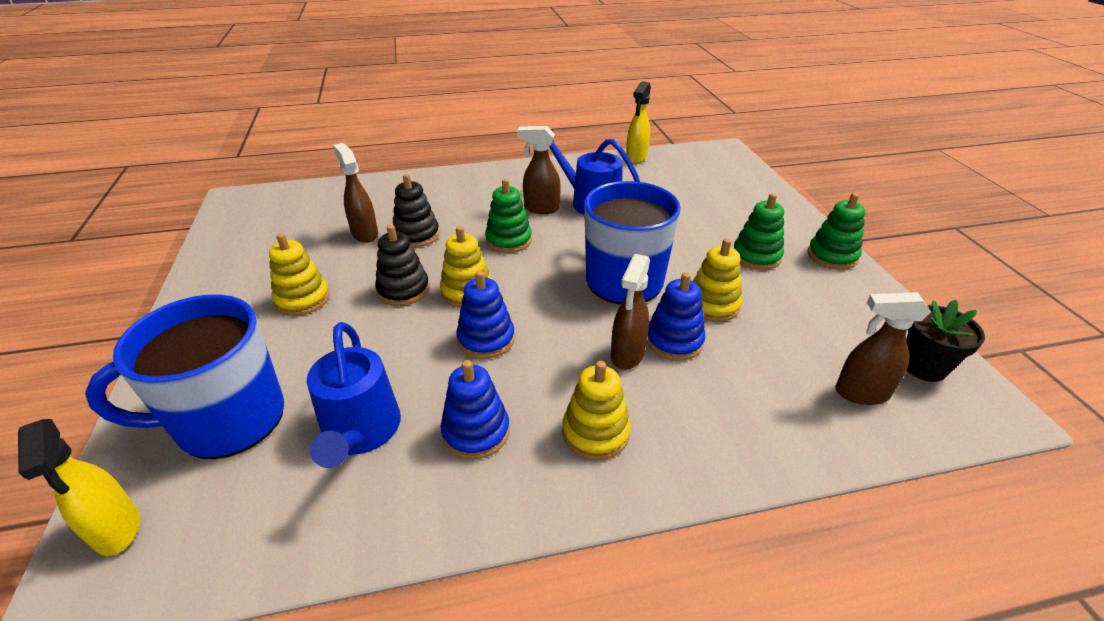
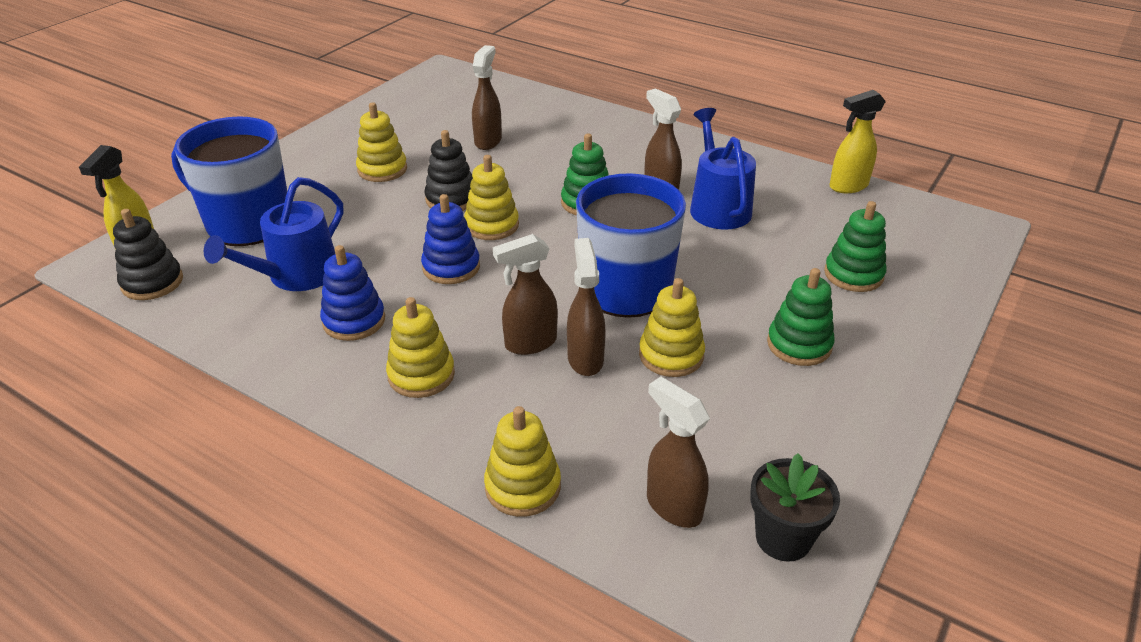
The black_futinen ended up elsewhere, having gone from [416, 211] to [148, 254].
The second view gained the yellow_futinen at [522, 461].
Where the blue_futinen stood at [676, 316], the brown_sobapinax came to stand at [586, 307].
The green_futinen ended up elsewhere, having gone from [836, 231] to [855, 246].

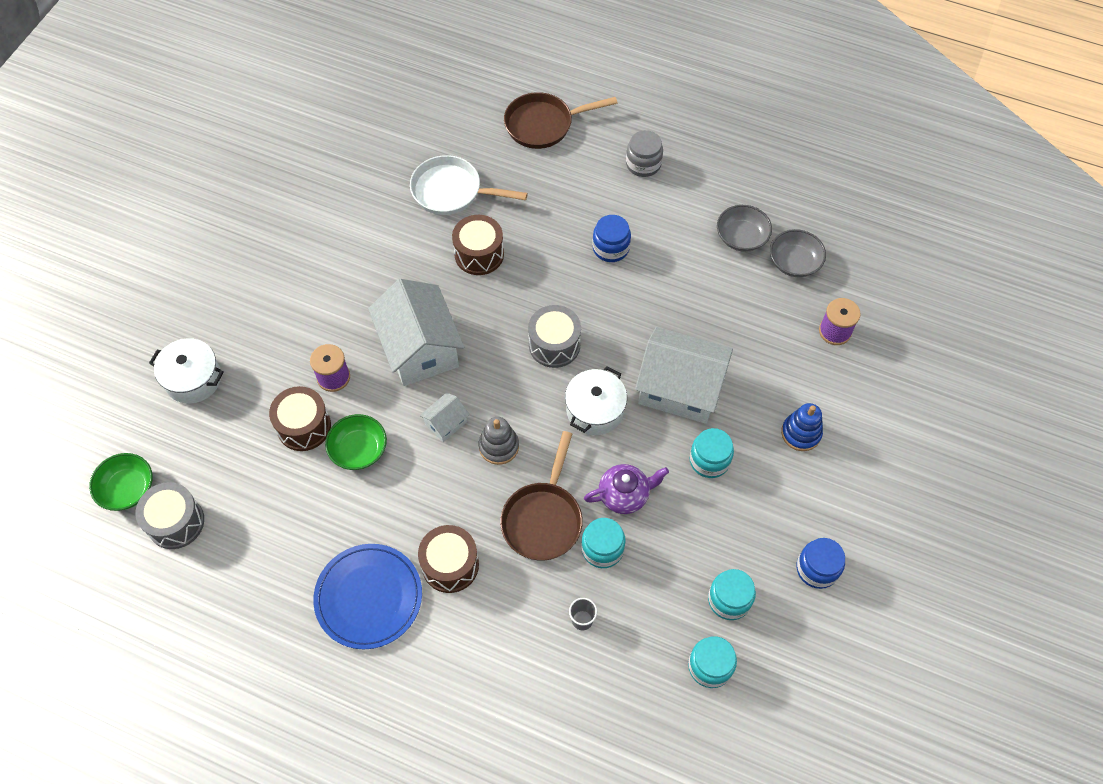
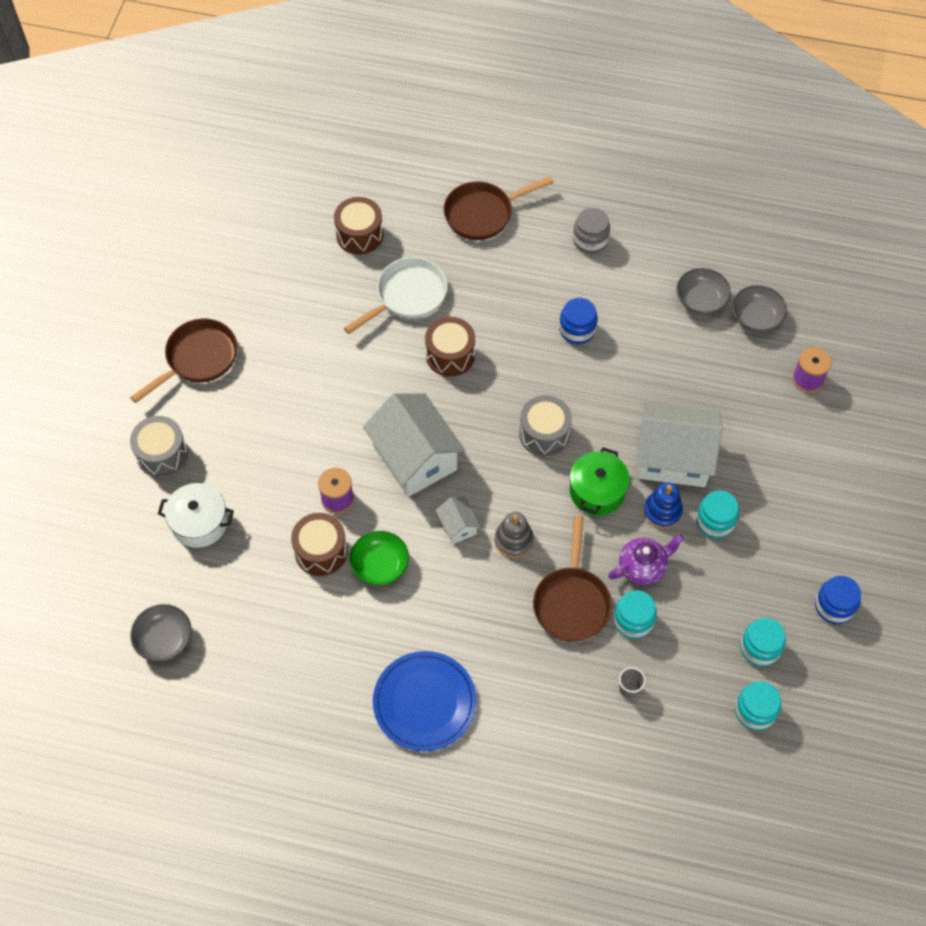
The second view gained the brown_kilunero at [183, 361].
The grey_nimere ended up elsewhere, having gone from [169, 515] to [159, 447].
What was the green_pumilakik at [121, 482] turned into the grey_pumilakik at [161, 633].
The brown_nimere ended up elsewhere, having gone from [448, 559] to [358, 226].
The white_kilunero at [469, 185] ended up facing another way, 135 degrees clockwise from before.
The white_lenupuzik at [445, 417] ended up facing another way, 60 degrees counterclockwise from before.
What was the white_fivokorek at [596, 401] turned into the green_fivokorek at [600, 481].
The blue_futinen ended up elsewhere, having gone from [802, 427] to [663, 505].

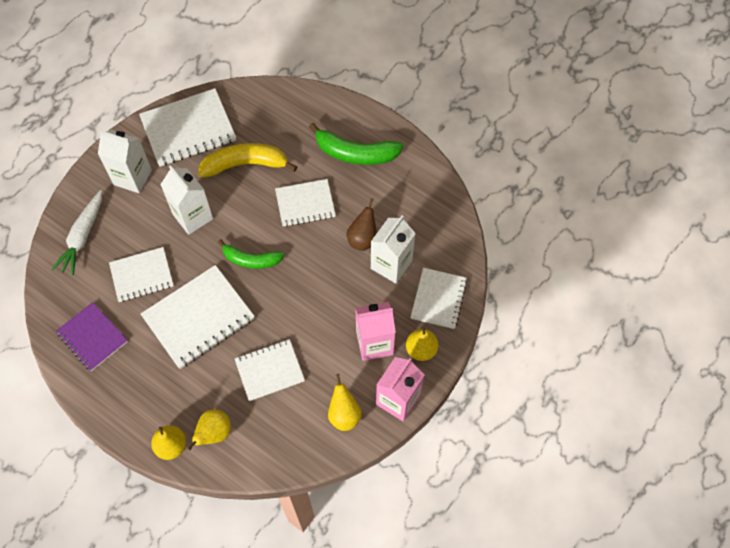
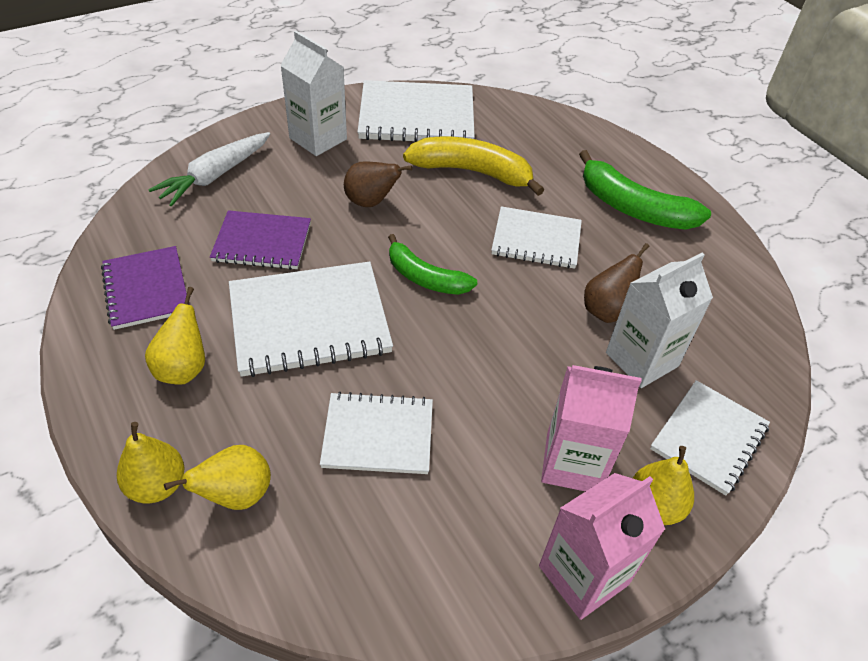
The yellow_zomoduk ended up elsewhere, having gone from [345, 402] to [175, 336].
What was the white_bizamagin at [141, 274] turned into the purple_bizamagin at [260, 240].
Where the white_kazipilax stood at [186, 200], the brown_zomoduk came to stand at [378, 184].

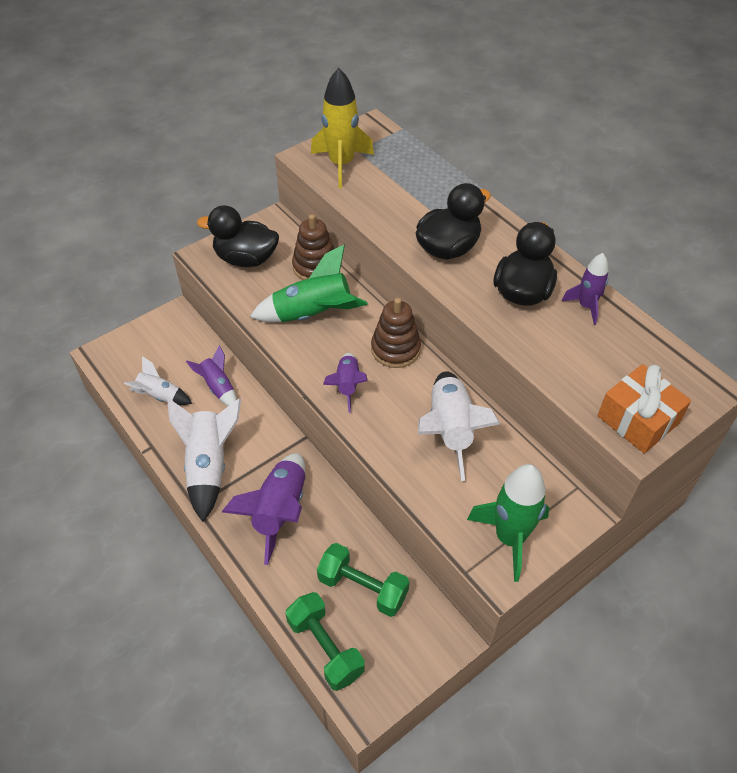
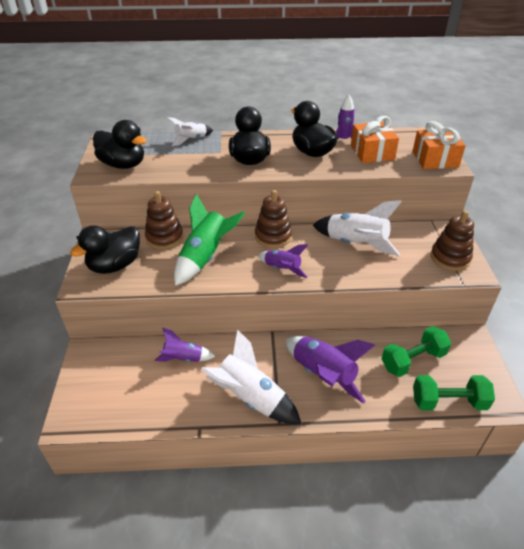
Where the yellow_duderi stood at [342, 128], the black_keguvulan came to stand at [120, 144].
The white_duderi ended up elsewhere, having gone from [158, 380] to [190, 131].
The second view gained the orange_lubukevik at [375, 139].
Where the green_duderi stood at [508, 523], the brown_futinen came to stand at [452, 240].

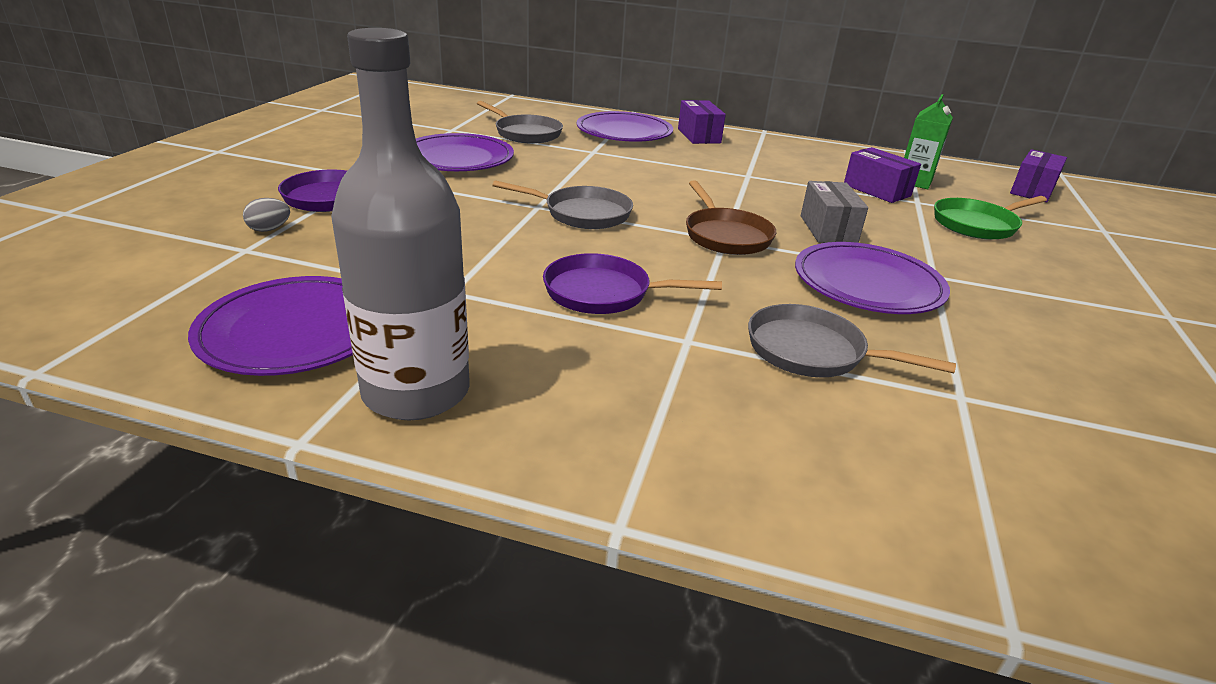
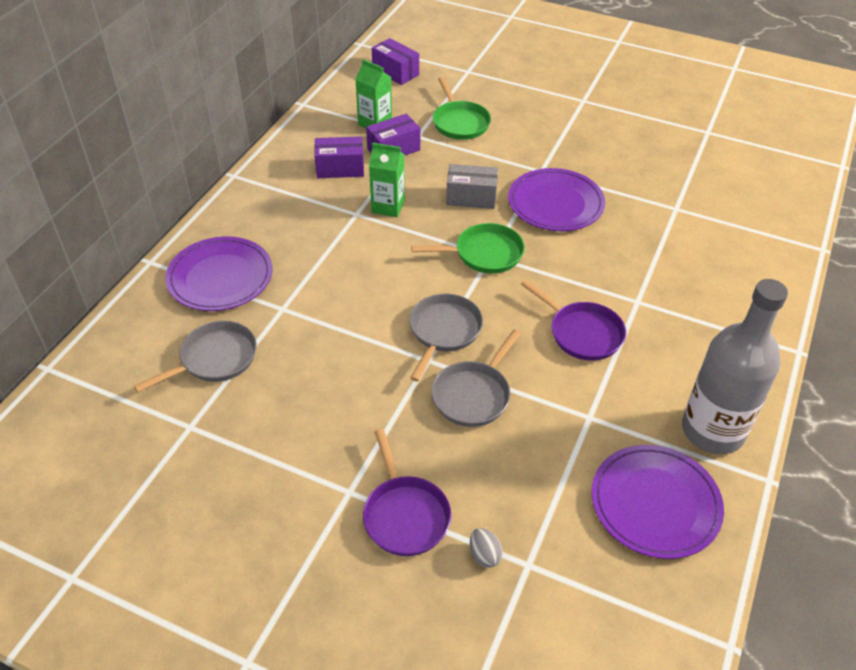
The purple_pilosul ended up elsewhere, having gone from [702, 122] to [339, 157].
The second view gained the green_kazipilax at [387, 180].
What was the brown_kilunero at [731, 217] turned into the green_kilunero at [468, 248].
The grey_kilunero ended up elsewhere, having gone from [852, 340] to [476, 378].
The purple_kilunero at [632, 283] ended up facing another way, 60 degrees counterclockwise from before.
The second view lost the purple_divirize at [465, 152].

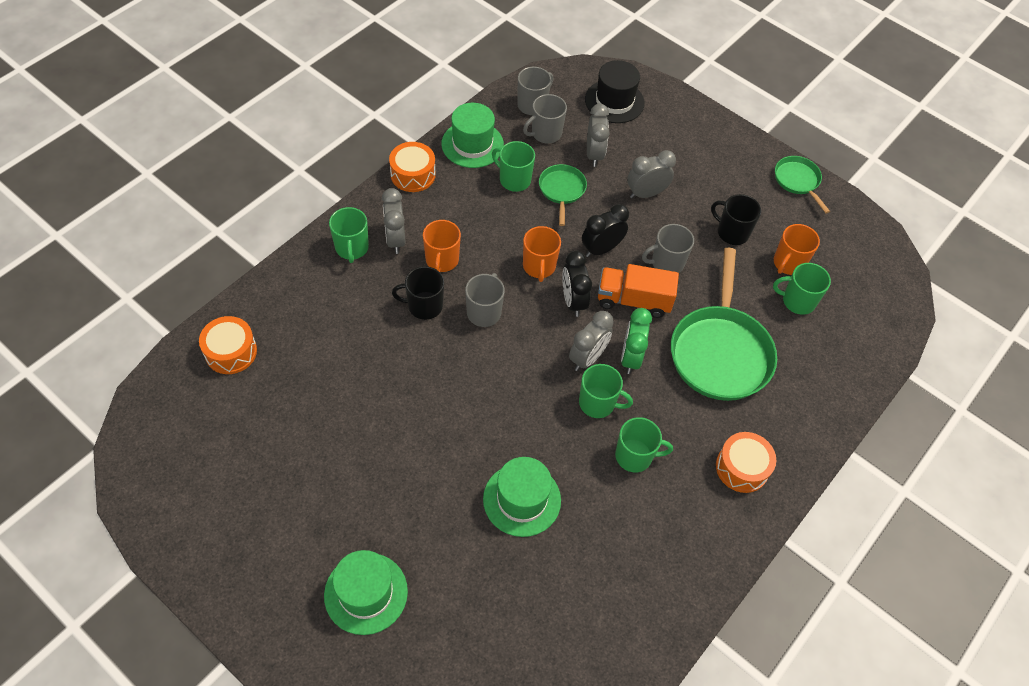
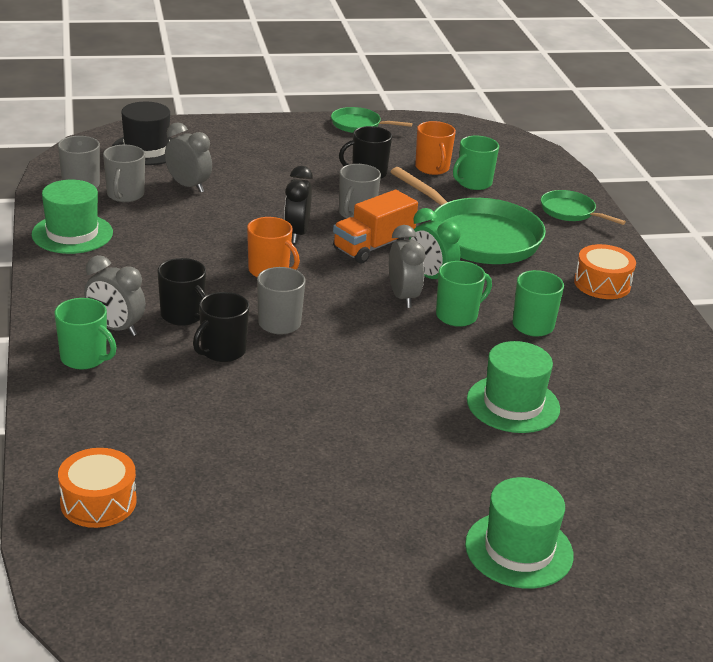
What was the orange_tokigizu at [442, 246] turned into the black_tokigizu at [181, 292].
The green_kilunero ended up elsewhere, having gone from [563, 195] to [583, 207].
The second view lost the orange_nimere at [412, 167].
The second view lost the green_tokigizu at [513, 166].
The second view lost the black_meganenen at [577, 284].
The second view lost the grey_meganenen at [651, 174].

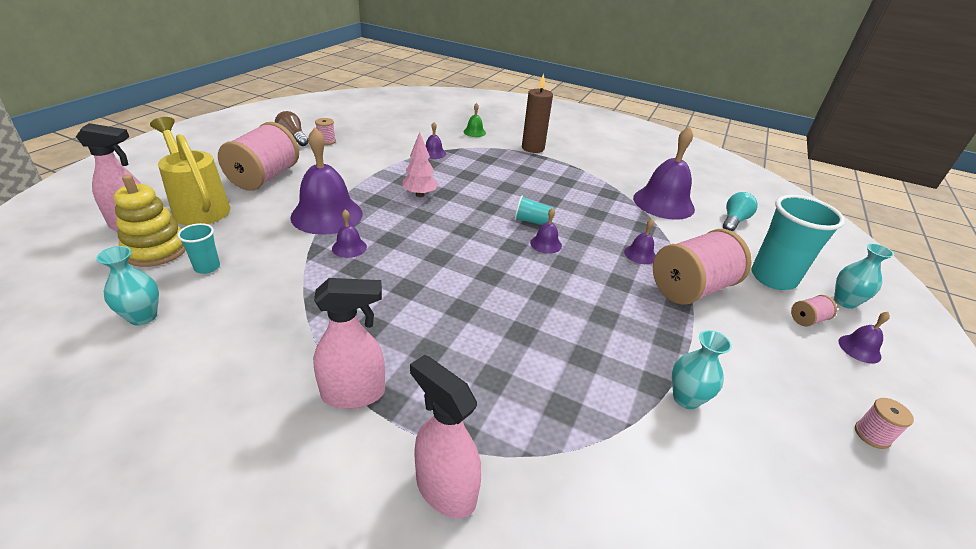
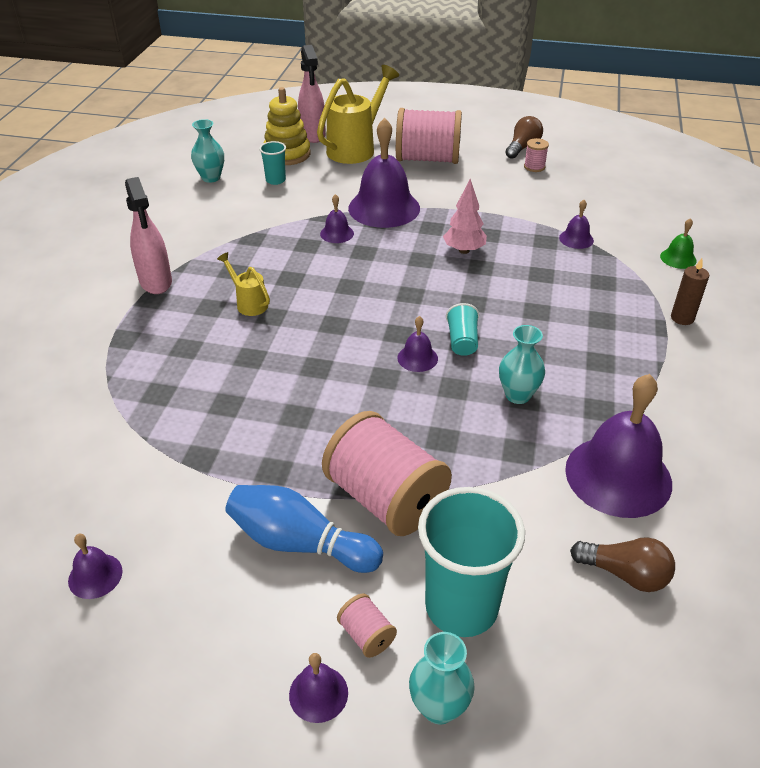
The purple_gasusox ended up elsewhere, having gone from [639, 241] to [95, 566].
The second view gained the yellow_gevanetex at [243, 284].
The second view gained the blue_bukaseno at [304, 529].
The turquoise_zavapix ended up elsewhere, having gone from [702, 369] to [522, 364].
What was the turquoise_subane at [740, 211] turned into the brown_subane at [622, 564].
The size of the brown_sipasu at [537, 113] changed by a factor of 0.61.
The second view lost the pink_sobapinax at [445, 436].
The second view lost the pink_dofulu at [884, 423].

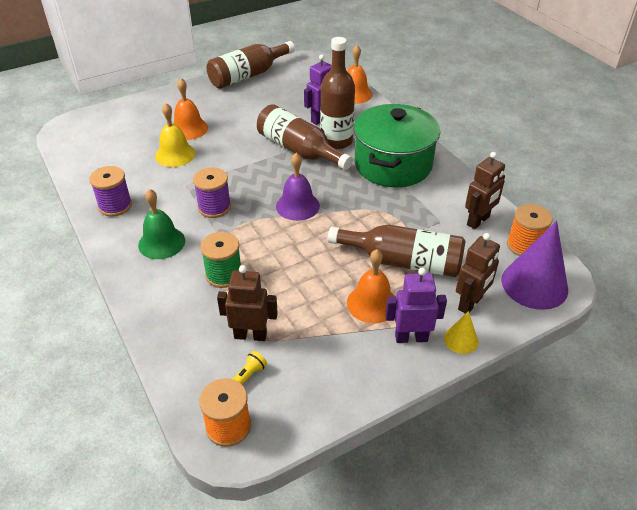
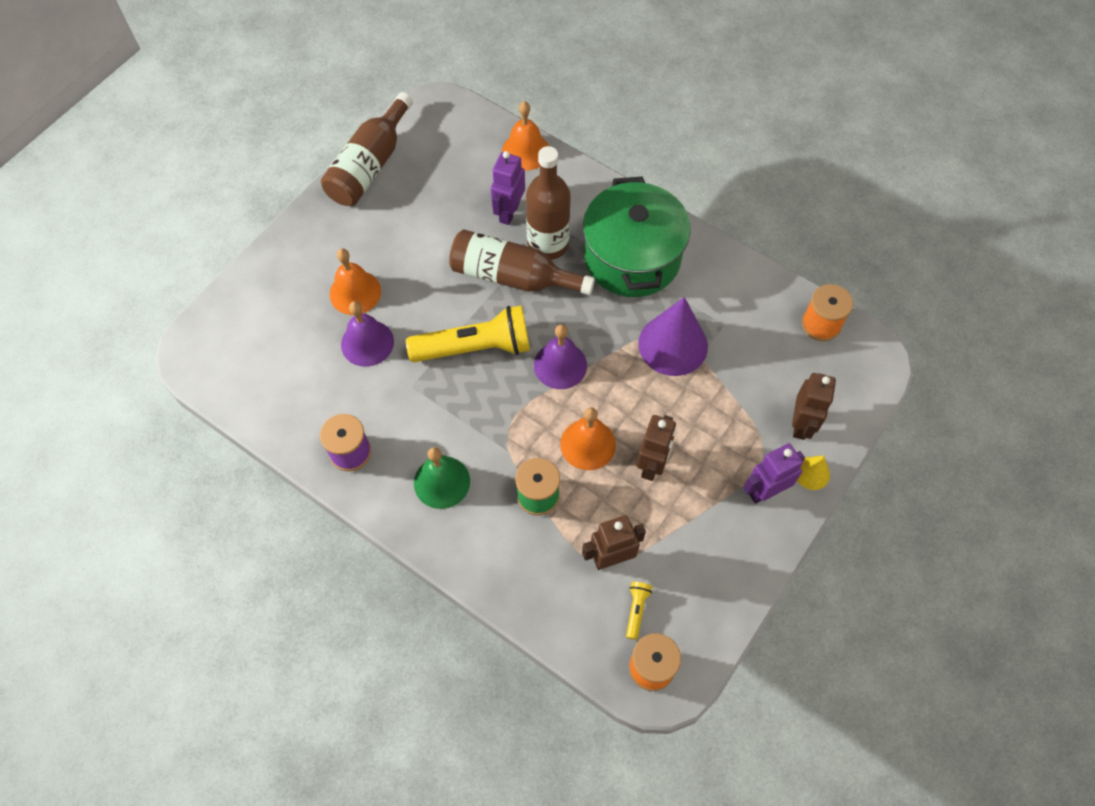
What was the yellow_gasusox at [175, 135] turned into the purple_gasusox at [367, 334].
The second view gained the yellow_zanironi at [468, 333].
The orange_gasusox ended up elsewhere, having gone from [370, 286] to [588, 439].
The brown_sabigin ended up elsewhere, having gone from [485, 190] to [656, 448].
The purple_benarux ended up elsewhere, having gone from [534, 265] to [673, 336].
The second view lost the purple_dofulu at [212, 192].
The second view lost the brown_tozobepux at [396, 250].

